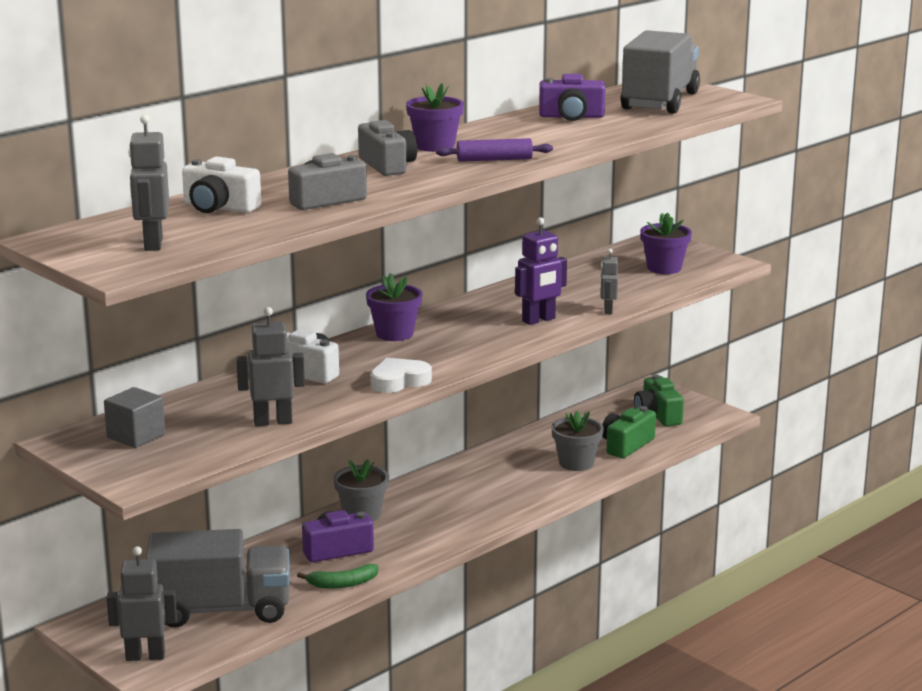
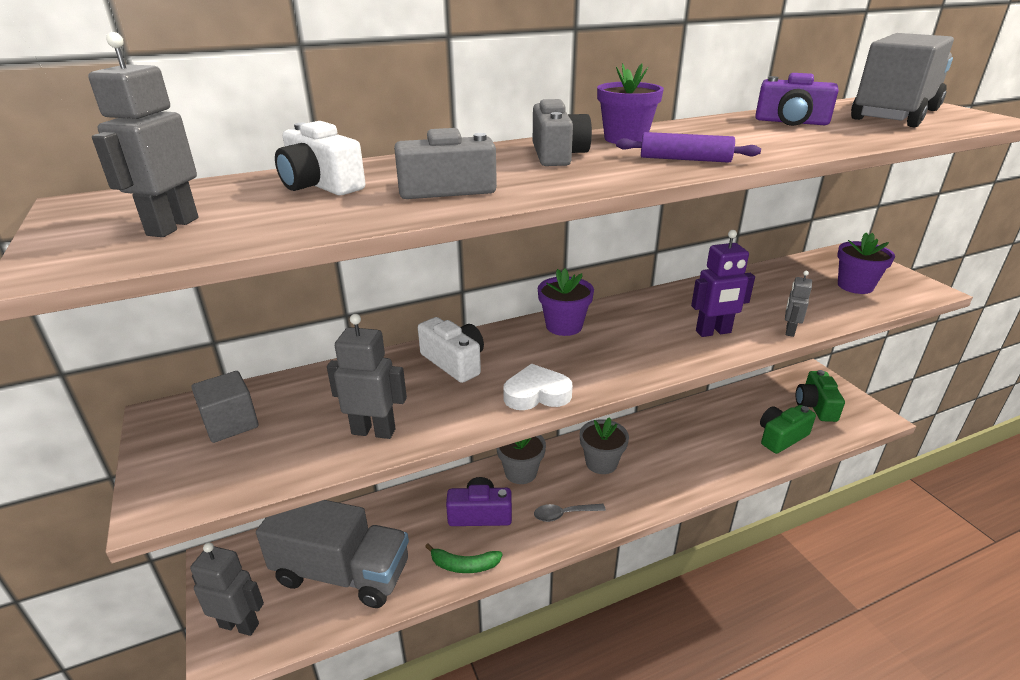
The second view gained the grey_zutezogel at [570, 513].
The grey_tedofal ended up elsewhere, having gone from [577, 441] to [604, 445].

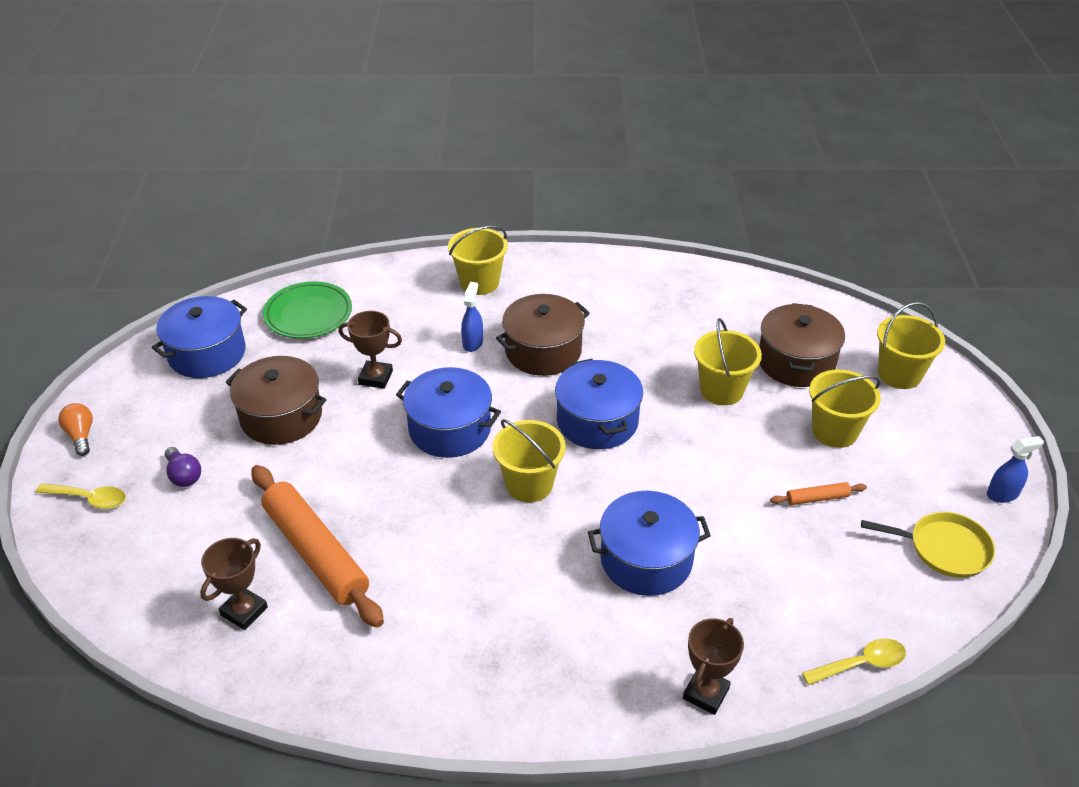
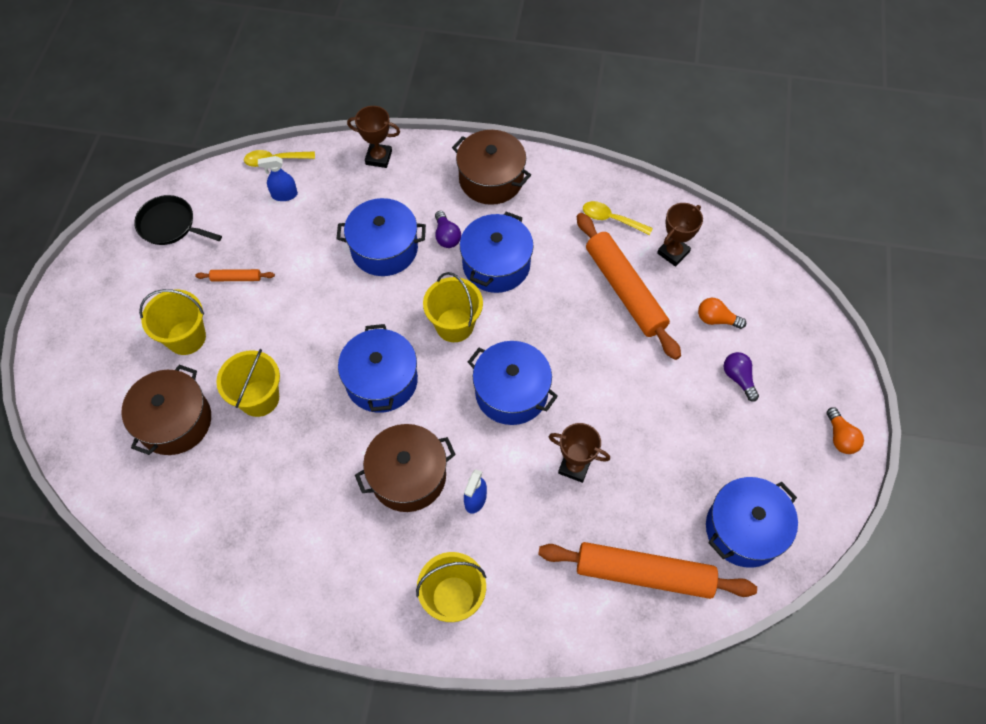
What was the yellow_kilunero at [928, 545] turned into the black_kilunero at [178, 220].
The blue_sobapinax ended up elsewhere, having gone from [1015, 469] to [278, 178].
The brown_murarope at [713, 666] ended up facing another way, 60 degrees clockwise from before.
The second view gained the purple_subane at [448, 229].
The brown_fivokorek ended up elsewhere, having gone from [276, 400] to [491, 167].
The second view gained the blue_fivokorek at [497, 252].
Where the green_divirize stood at [307, 310], the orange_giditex came to stand at [647, 570].
The yellow_zutezogel ended up elsewhere, having gone from [81, 496] to [618, 218].
The second view gained the orange_subane at [722, 313].
The second view lost the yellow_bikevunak at [911, 345].

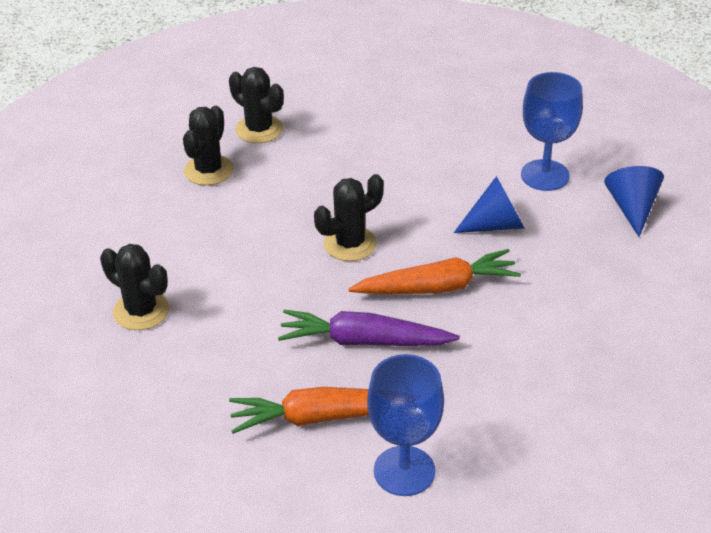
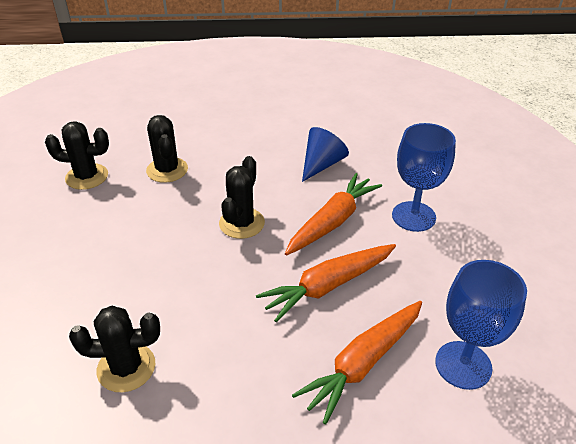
The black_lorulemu ended up elsewhere, having gone from [208, 145] to [167, 149].
What was the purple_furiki at [369, 327] turned into the orange_furiki at [326, 283].
The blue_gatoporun ended up elsewhere, having gone from [552, 131] to [424, 177].
The second view lost the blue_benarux at [634, 201].

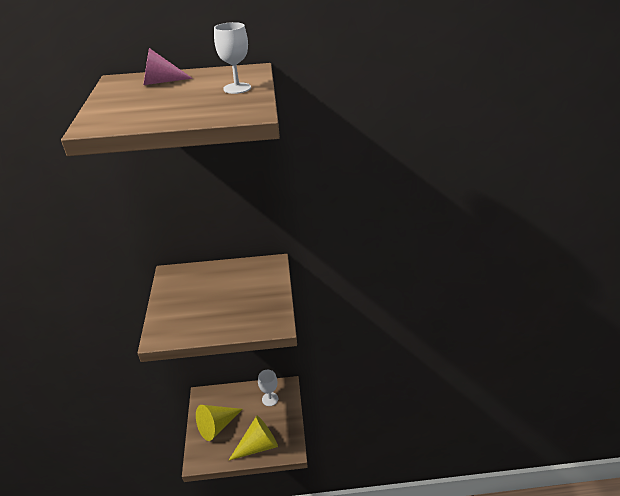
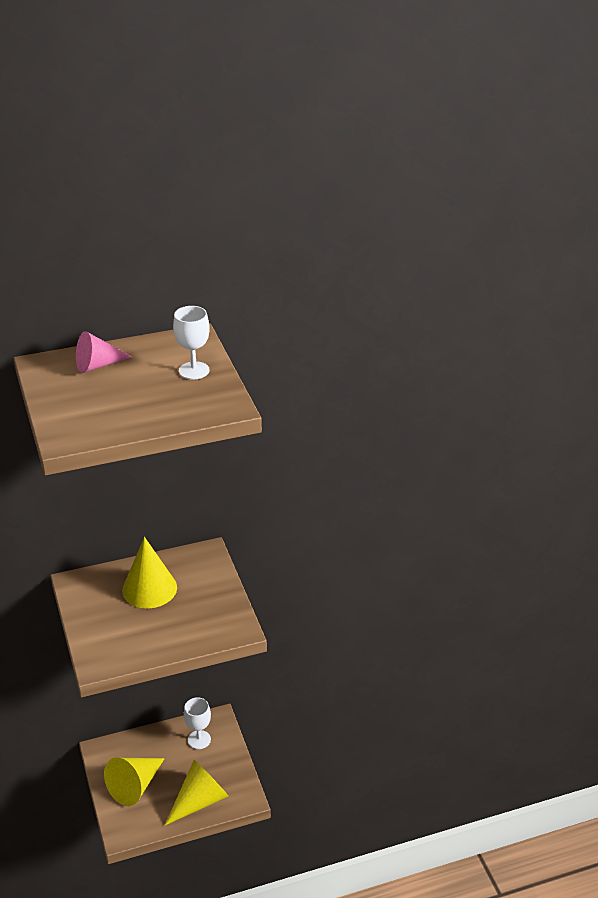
The second view gained the yellow_benarux at [149, 572].

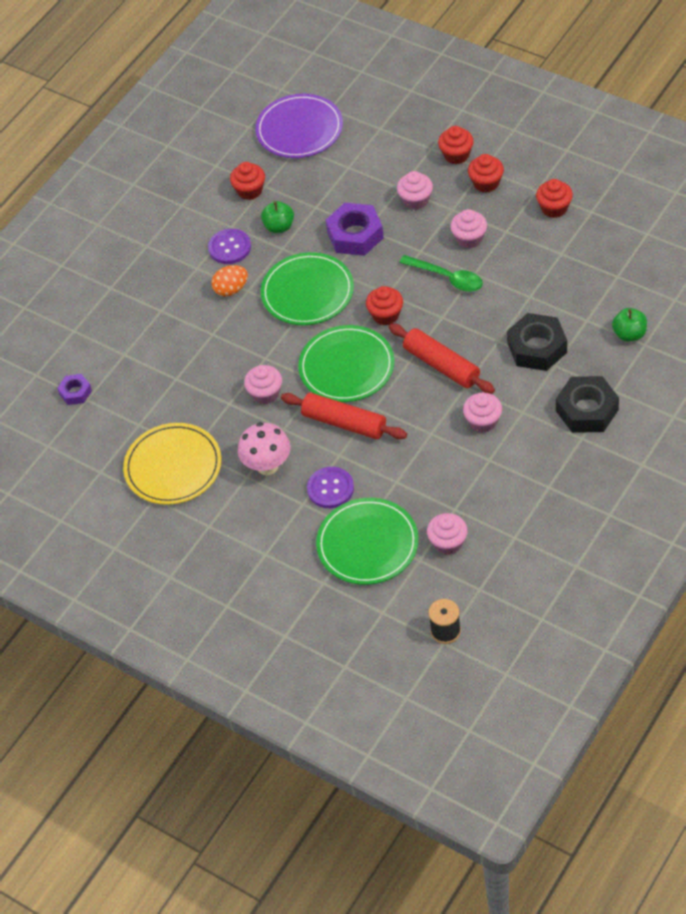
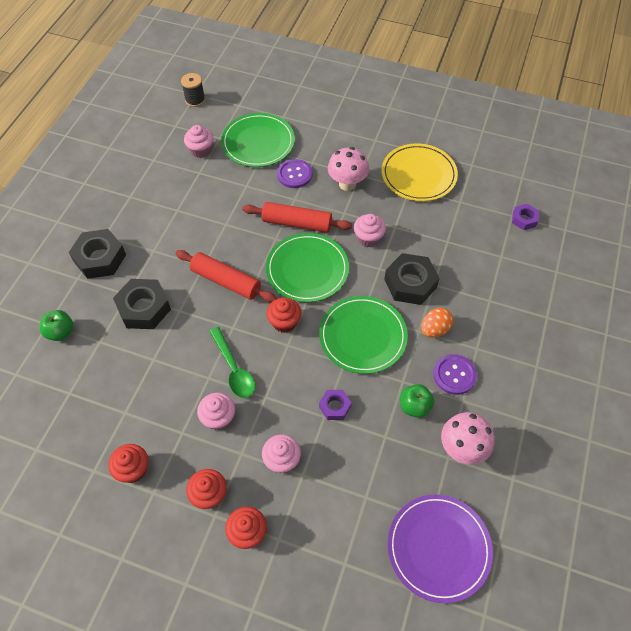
The green_zutezogel at [441, 273] ended up facing another way, 135 degrees counterclockwise from before.
The size of the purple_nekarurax at [355, 229] changed by a factor of 0.55.
The second view gained the black_nekarurax at [412, 279].
Where the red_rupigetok stood at [247, 181], the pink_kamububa came to stand at [468, 438].
The second view lost the pink_rupigetok at [482, 413].

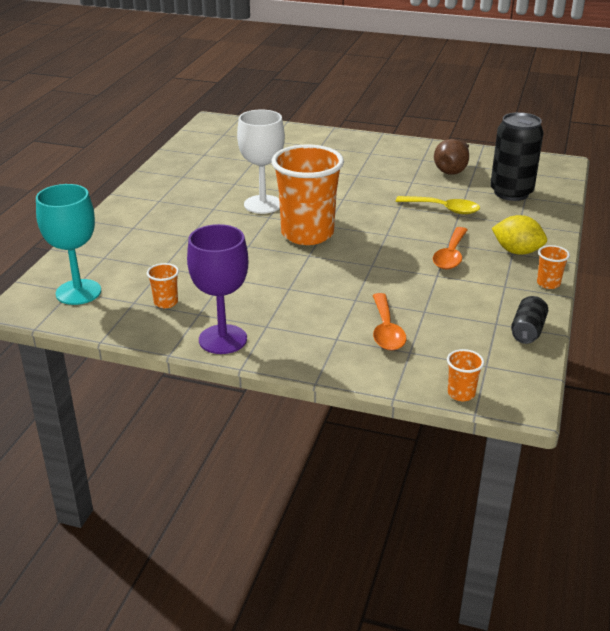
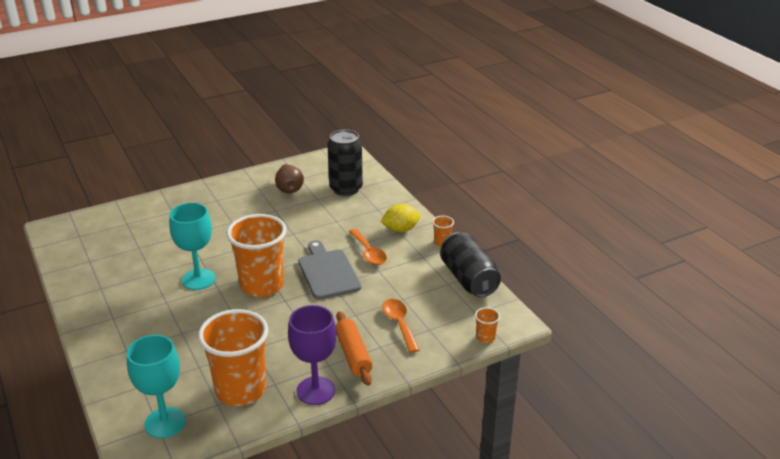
What was the white_gatoporun at [261, 161] turned into the turquoise_gatoporun at [192, 246].
The size of the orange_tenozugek at [163, 285] changed by a factor of 2.48.
The second view gained the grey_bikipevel at [329, 270].
The second view gained the orange_giditex at [354, 348].
The orange_zutezogel at [389, 322] ended up facing another way, 150 degrees counterclockwise from before.
The size of the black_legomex at [529, 320] changed by a factor of 1.92.
The second view lost the yellow_zutezogel at [438, 205].

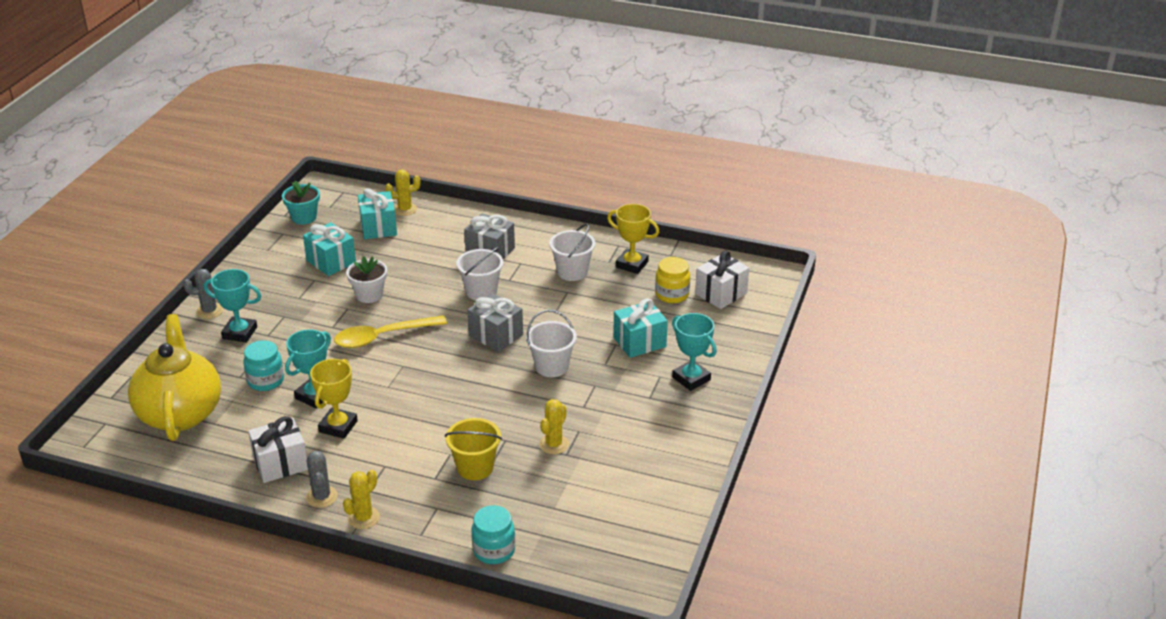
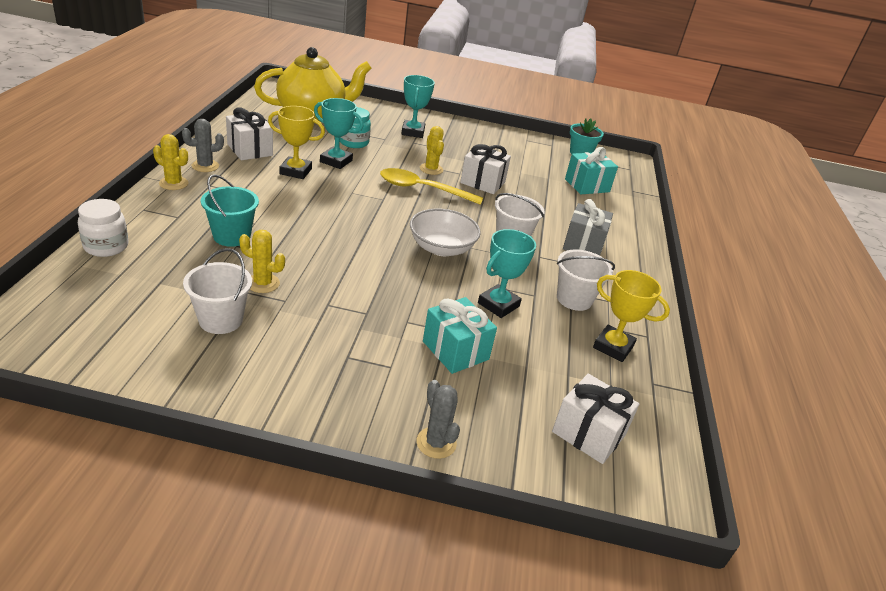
What was the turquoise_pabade at [493, 534] turned into the white_pabade at [103, 228].
The white_bikevunak ended up elsewhere, having gone from [551, 343] to [217, 291].
What was the yellow_bikevunak at [473, 449] turned into the turquoise_bikevunak at [230, 210].
The yellow_zutezogel at [390, 331] ended up facing another way, 45 degrees counterclockwise from before.
Where the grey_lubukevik stood at [495, 322], the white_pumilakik came to stand at [445, 232].
The grey_lorulemu ended up elsewhere, having gone from [203, 294] to [438, 419].
The yellow_lorulemu ended up elsewhere, having gone from [403, 192] to [432, 150].
Where the white_tedofal stood at [366, 279], the white_lubukevik came to stand at [485, 169].
The turquoise_murarope ended up elsewhere, having gone from [694, 352] to [507, 273].
The yellow_murarope at [633, 239] ended up facing another way, 75 degrees counterclockwise from before.
The second view lost the turquoise_lubukevik at [329, 249].
The second view lost the yellow_pabade at [672, 280].

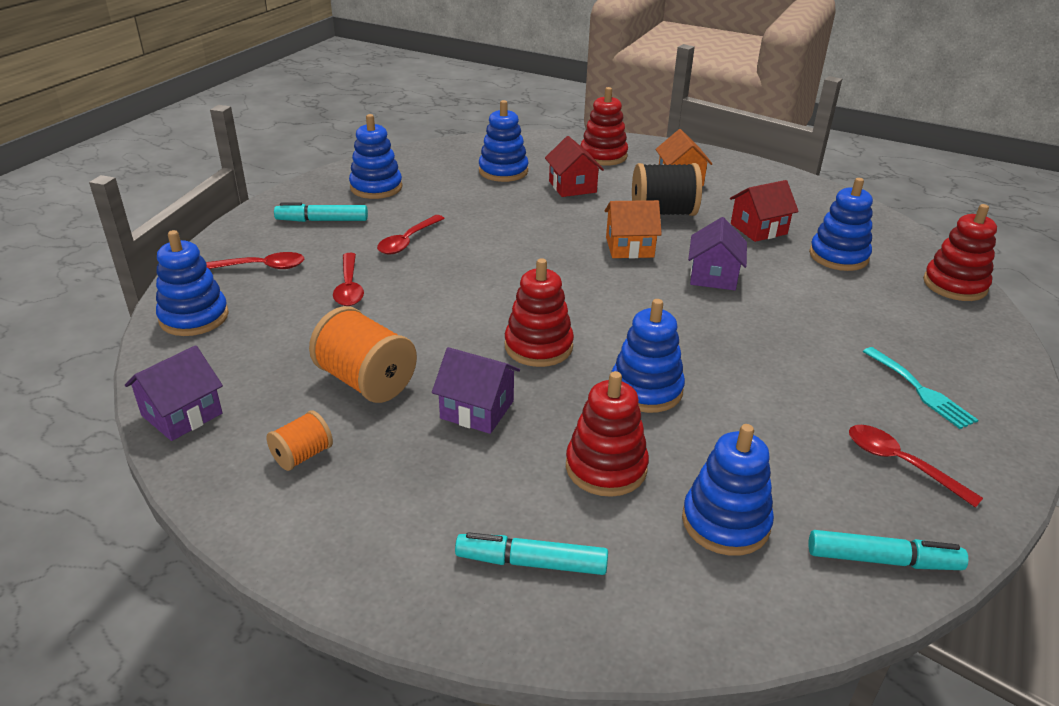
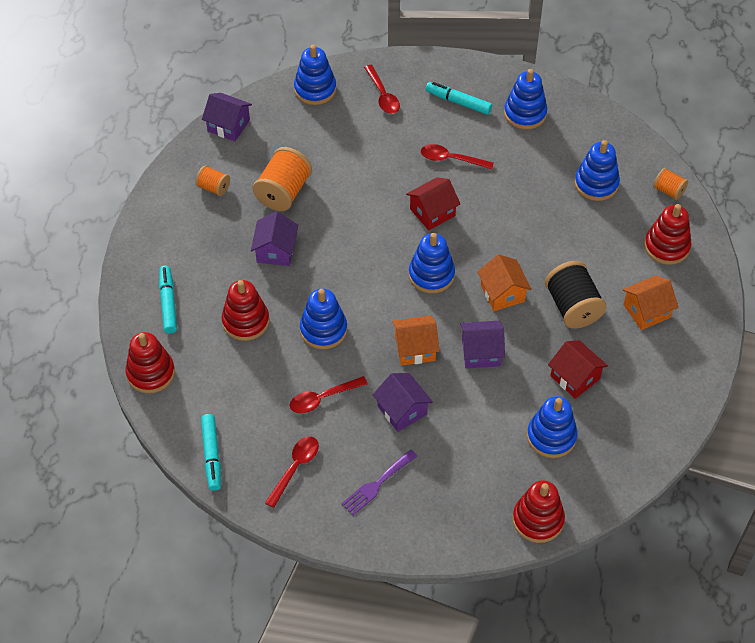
The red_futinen ended up elsewhere, having gone from [539, 312] to [150, 363].
The red_zutezogel ended up elsewhere, having gone from [348, 279] to [329, 394].
What was the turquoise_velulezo at [920, 388] turned into the purple_velulezo at [379, 482].
The second view gained the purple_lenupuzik at [403, 402].
The second view gained the orange_lenupuzik at [415, 340].
The red_lenupuzik ended up elsewhere, having gone from [574, 166] to [433, 203].
The blue_futinen ended up elsewhere, having gone from [728, 490] to [432, 263].
The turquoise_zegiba at [321, 212] ended up facing another way, 45 degrees counterclockwise from before.
The second view gained the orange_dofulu at [670, 184].

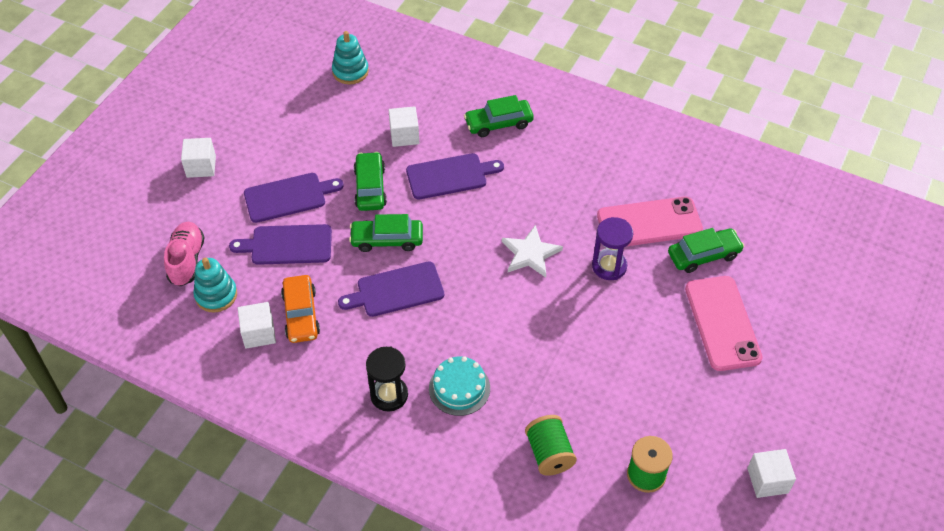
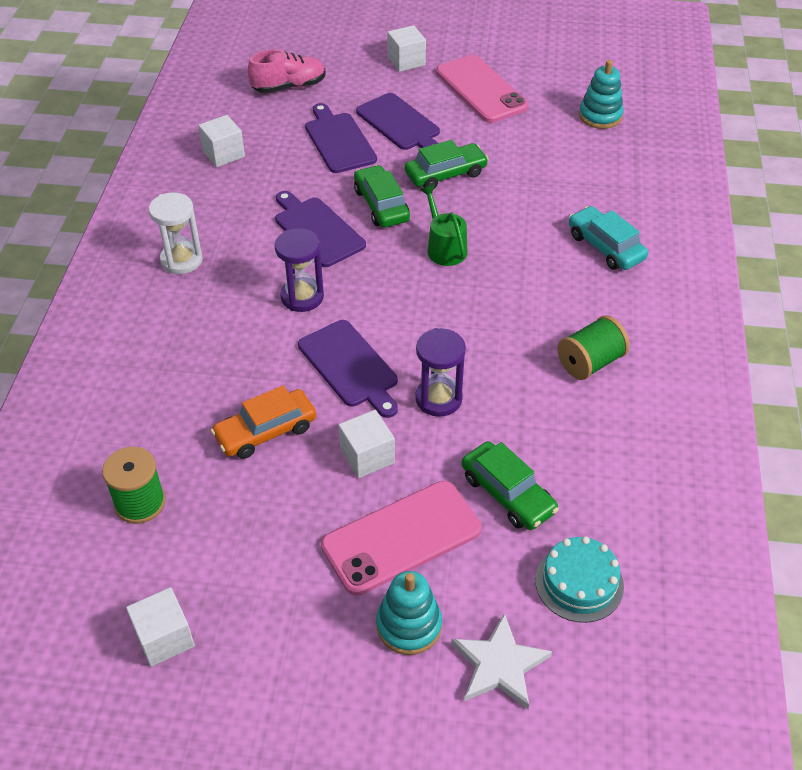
What was the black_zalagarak at [387, 379] turned into the white_zalagarak at [176, 233].
The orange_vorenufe ended up elsewhere, having gone from [300, 309] to [263, 422].
The second view gained the purple_zalagarak at [299, 270].
The purple_bikipevel ended up elsewhere, having gone from [455, 176] to [348, 369].
The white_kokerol ended up elsewhere, having gone from [404, 126] to [367, 444].
The turquoise_futinen ended up elsewhere, having gone from [215, 285] to [409, 613].
The second view gained the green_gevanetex at [444, 225].
The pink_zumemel ended up elsewhere, having gone from [650, 221] to [482, 89].
The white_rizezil ended up elsewhere, having gone from [532, 251] to [501, 661].
The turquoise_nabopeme ended up elsewhere, having gone from [459, 386] to [579, 579].
The green_dofulu ended up elsewhere, having gone from [551, 445] to [593, 347].
What was the green_vorenufe at [499, 116] turned into the turquoise_vorenufe at [608, 238].

